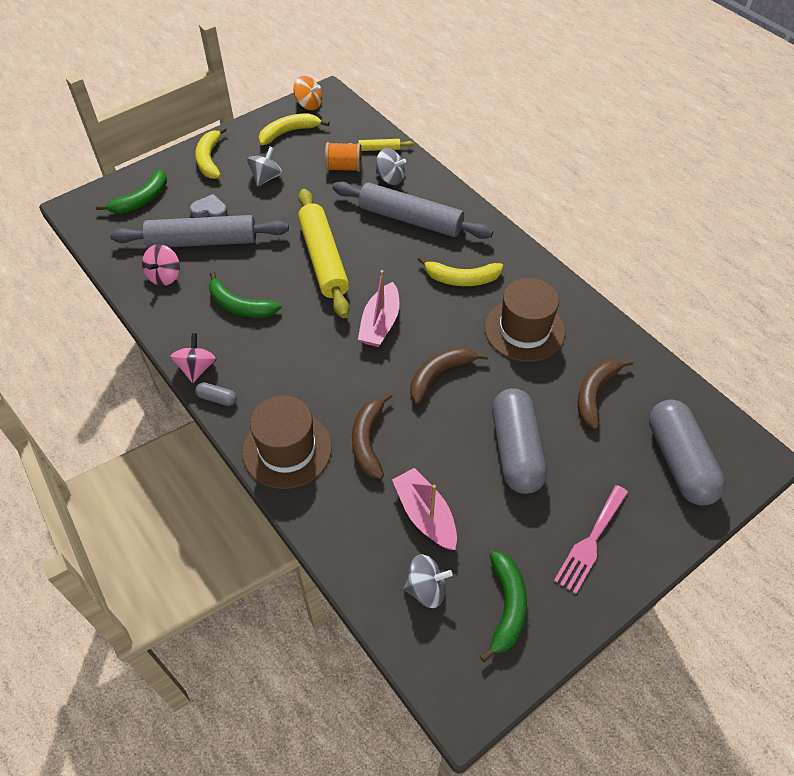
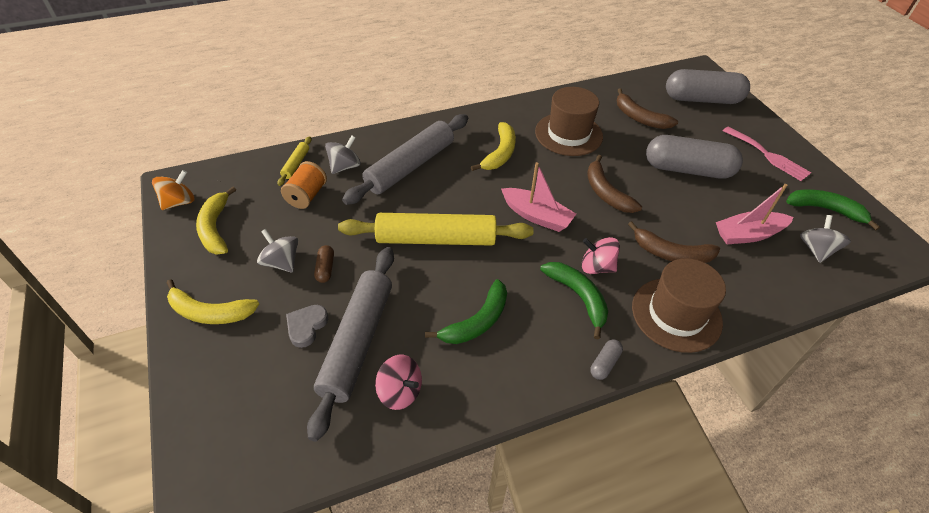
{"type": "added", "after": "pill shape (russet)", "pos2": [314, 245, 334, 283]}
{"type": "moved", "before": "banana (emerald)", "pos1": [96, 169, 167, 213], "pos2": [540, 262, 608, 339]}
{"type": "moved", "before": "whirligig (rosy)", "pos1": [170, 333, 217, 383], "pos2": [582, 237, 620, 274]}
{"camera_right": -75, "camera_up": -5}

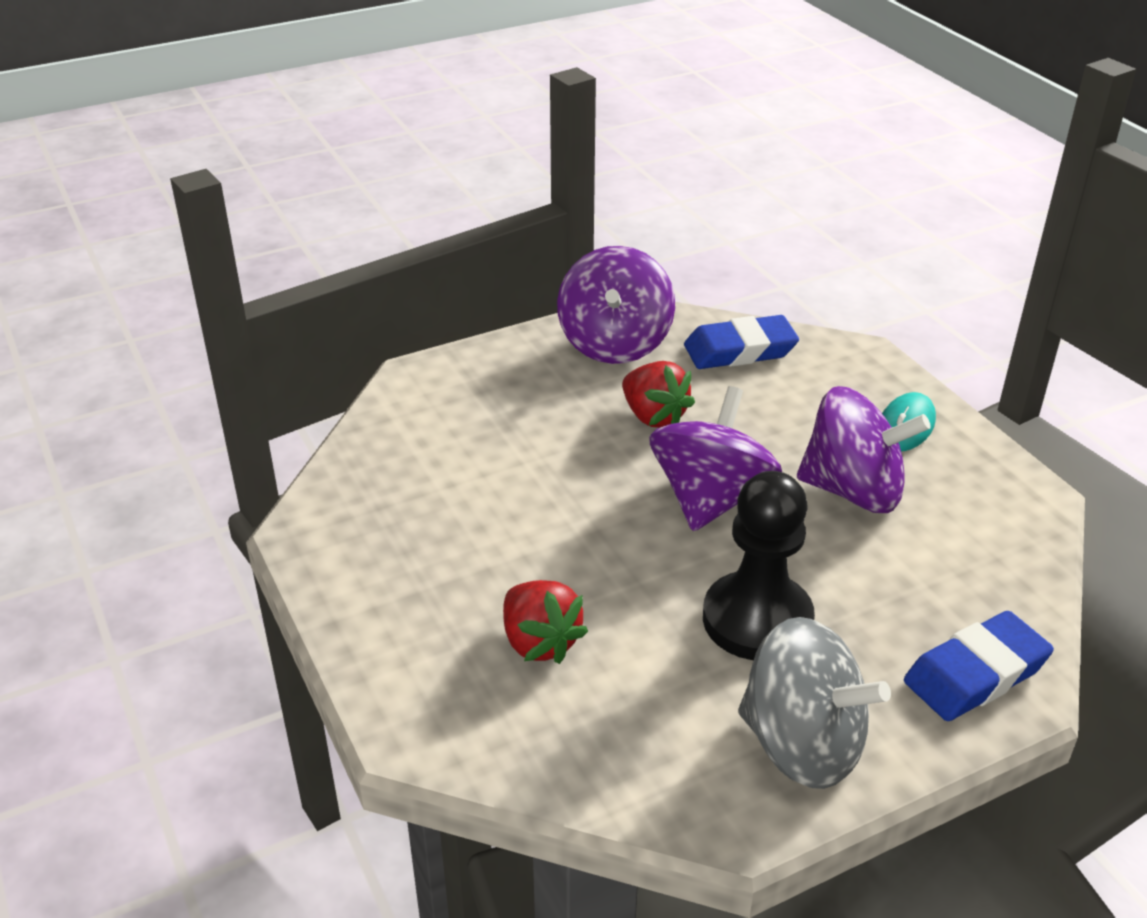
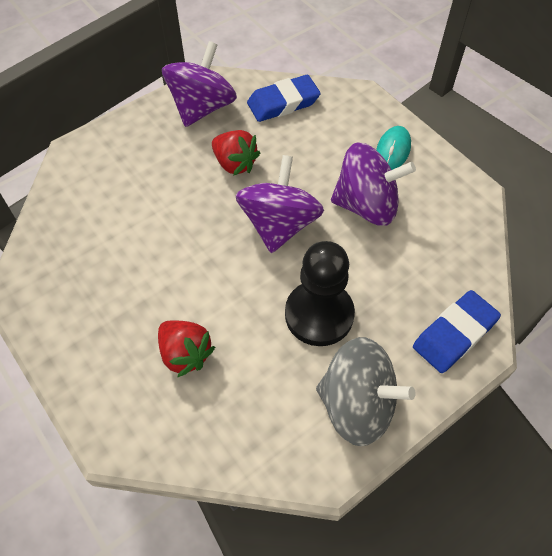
{"type": "turned", "before": "whirligig (purple)", "pos1": [557, 246, 675, 364], "pos2": [162, 41, 237, 127], "turn": -150}
{"camera_right": -10, "camera_up": 20}

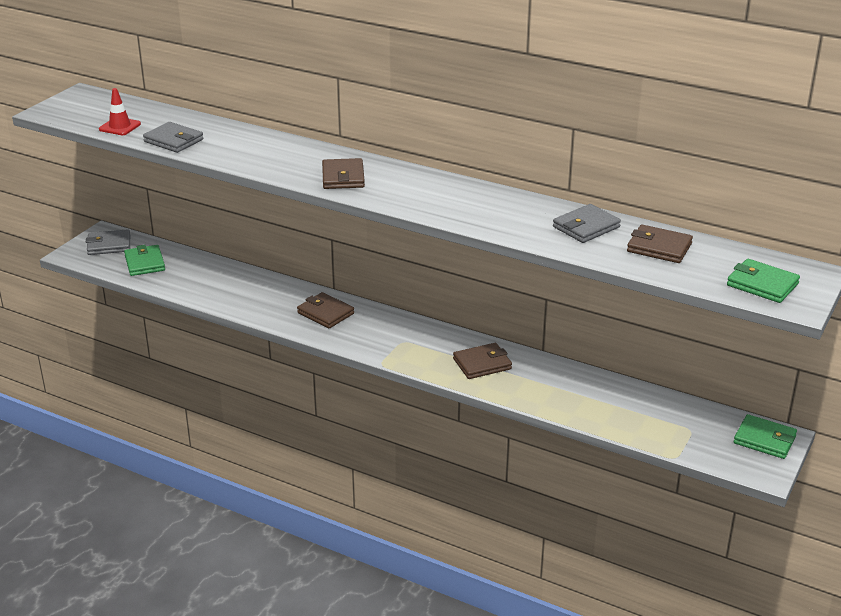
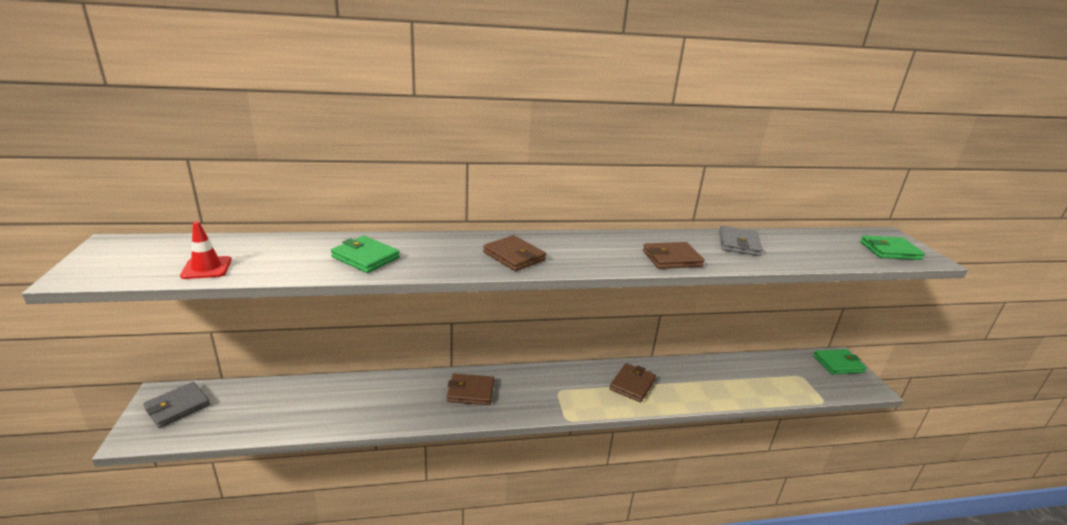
{"type": "removed", "before": "card wallet (ash-grey)", "pos1": [143, 122, 204, 153]}
{"type": "moved", "before": "card wallet (emerald)", "pos1": [124, 245, 165, 276], "pos2": [331, 236, 400, 273]}
{"type": "moved", "before": "card wallet (russet)", "pos1": [627, 225, 693, 263], "pos2": [643, 242, 705, 269]}
{"camera_right": -40, "camera_up": -5}

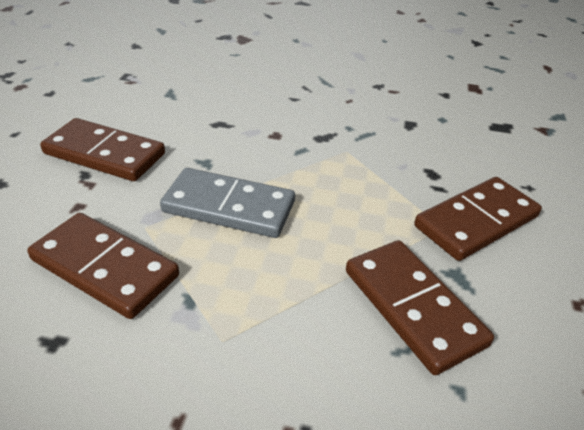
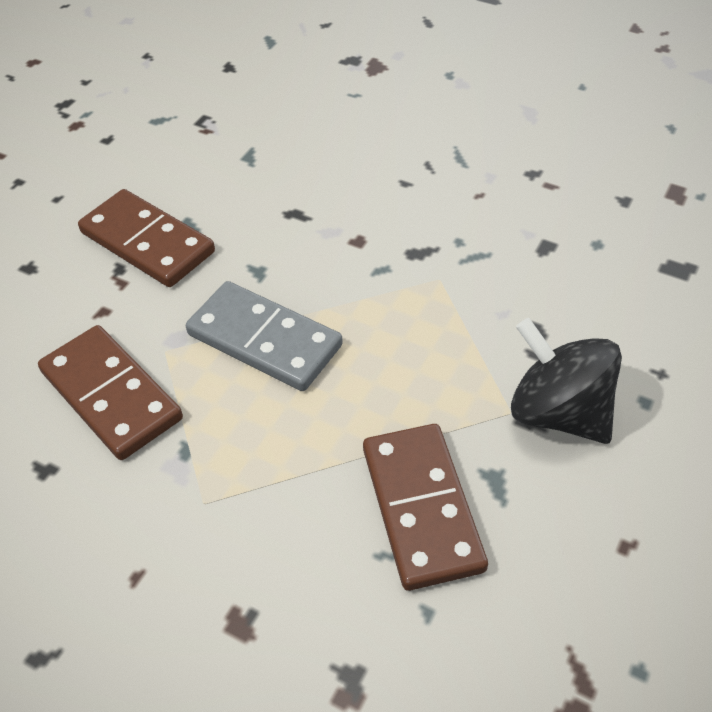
{"type": "replaced", "before": "domino (russet)", "after": "whirligig (black)", "pos1": [414, 177, 542, 261], "pos2": [511, 318, 622, 444]}
{"camera_right": 20, "camera_up": 10}

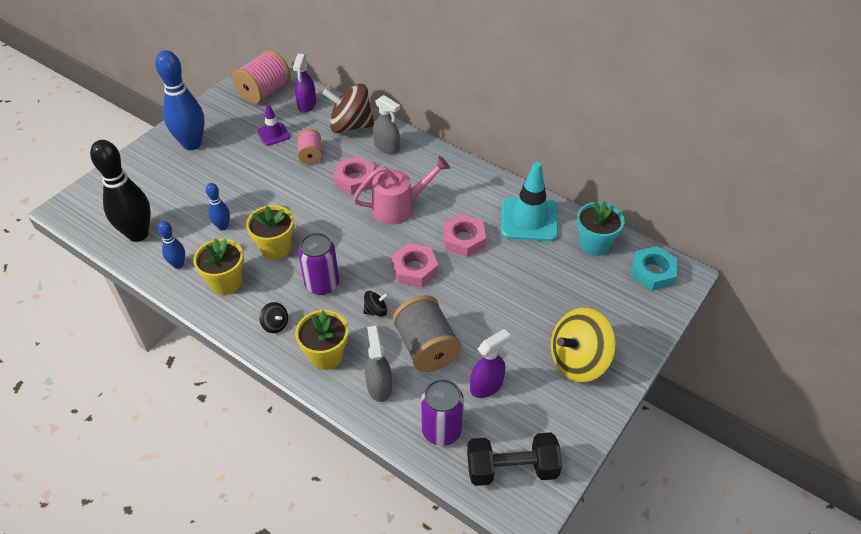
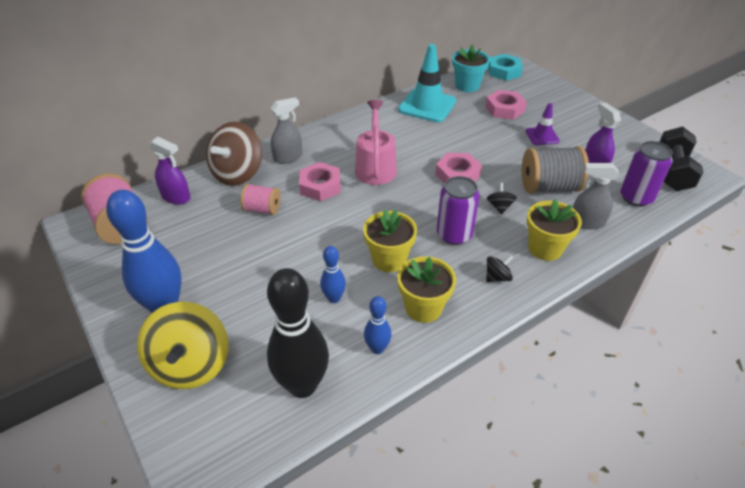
{"type": "moved", "before": "road cone (purple)", "pos1": [257, 104, 290, 146], "pos2": [526, 103, 560, 145]}
{"type": "moved", "before": "hexagon nut (rosy)", "pos1": [443, 214, 486, 257], "pos2": [485, 90, 527, 120]}
{"type": "moved", "before": "whirligig (golden)", "pos1": [551, 308, 616, 382], "pos2": [137, 302, 229, 389]}
{"camera_right": -70, "camera_up": -5}

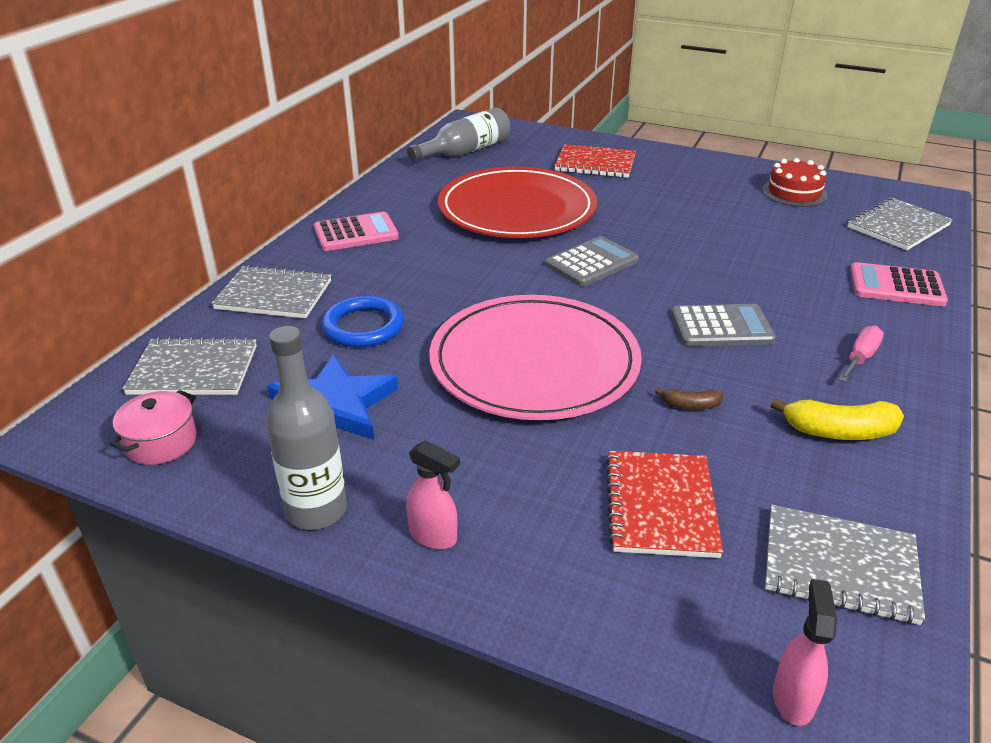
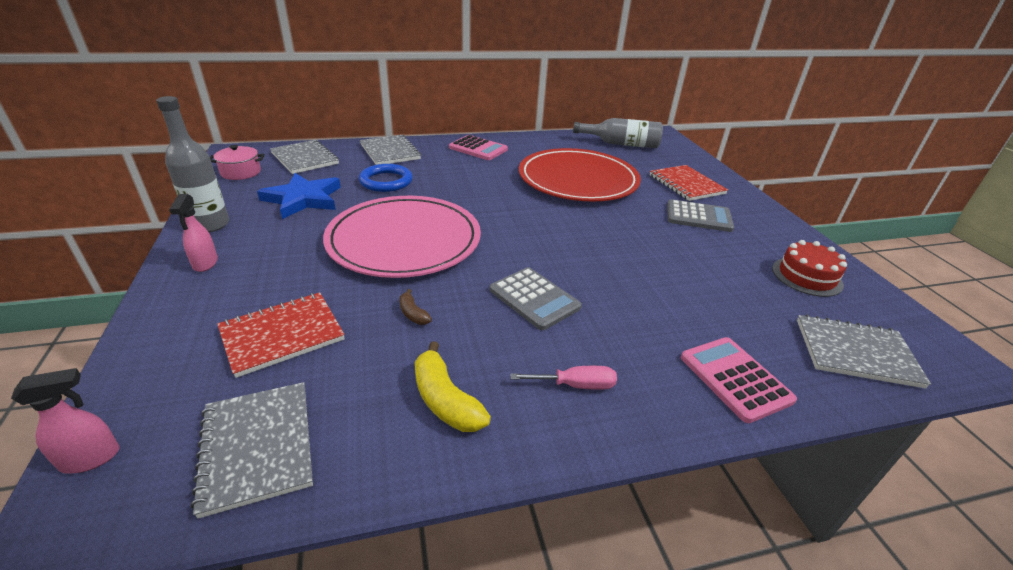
{"type": "moved", "before": "adding machine (ash-grey)", "pos1": [545, 236, 639, 287], "pos2": [667, 199, 734, 232]}
{"camera_right": 50, "camera_up": 0}

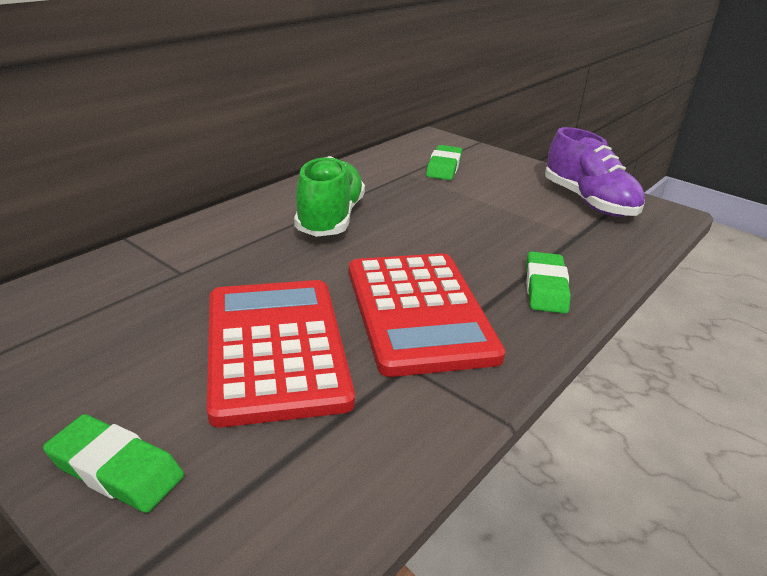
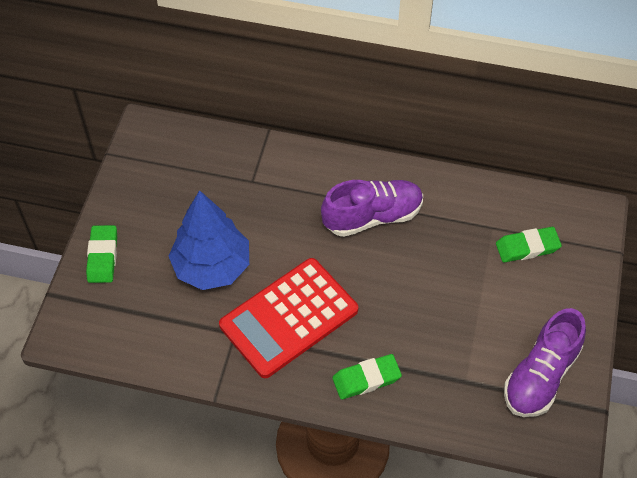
{"type": "replaced", "before": "adding machine (crimson)", "after": "fir tree (cobalt)", "pos1": [207, 280, 355, 428], "pos2": [169, 190, 249, 290]}
{"type": "recoloured", "before": "lace-up shoe (emerald)", "after": "lace-up shoe (purple)", "pos1": [294, 156, 365, 237], "pos2": [321, 180, 423, 237]}
{"camera_right": 65, "camera_up": 25}

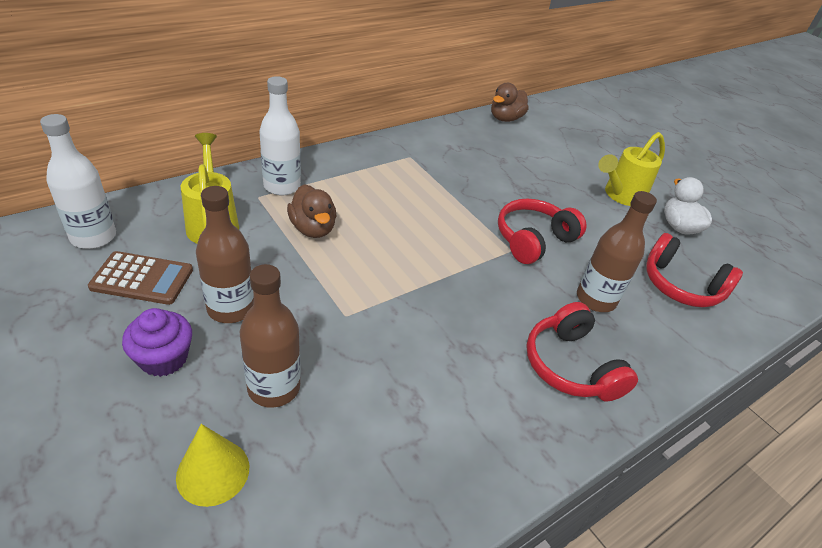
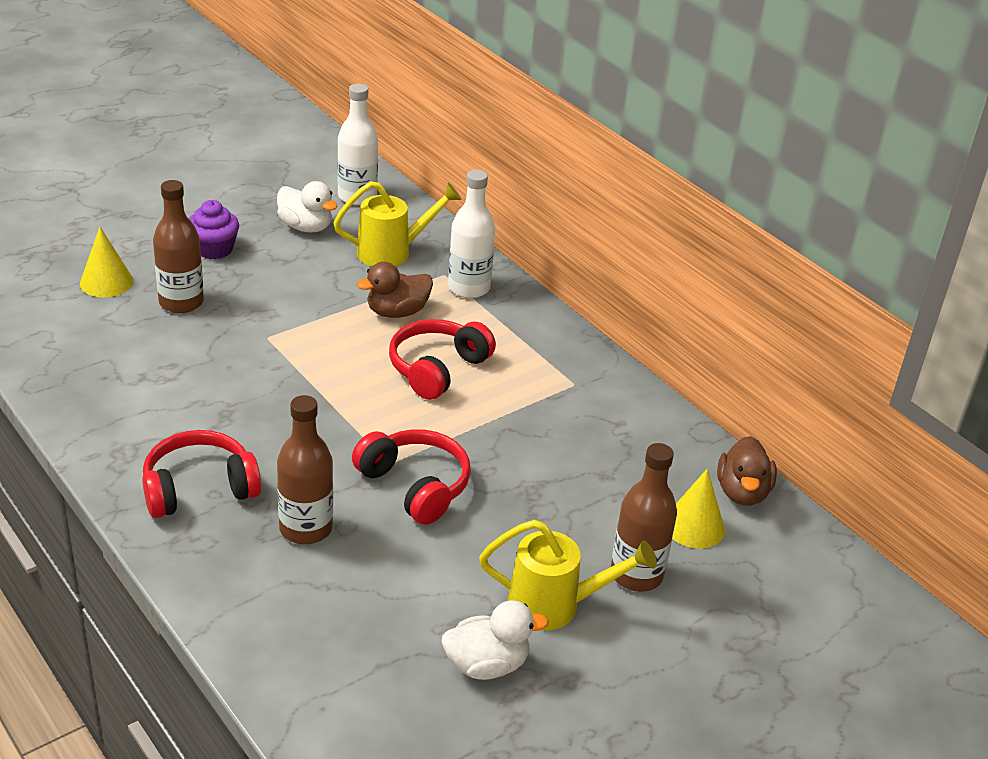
{"type": "added", "after": "solid cone (golden)", "pos2": [673, 469, 725, 548]}
{"type": "moved", "before": "drink bottle (russet)", "pos1": [196, 186, 254, 323], "pos2": [611, 443, 677, 592]}
{"type": "moved", "before": "headphones (crimson)", "pos1": [646, 233, 743, 307], "pos2": [389, 319, 496, 400]}
{"type": "replaced", "before": "adding machine (russet)", "after": "rubber duck (snow-white)", "pos1": [88, 251, 193, 305], "pos2": [277, 181, 338, 232]}
{"type": "turned", "before": "rubber duck (russet)", "pos1": [491, 83, 529, 122], "pos2": [717, 436, 777, 506], "turn": -120}
{"type": "turned", "before": "sprinkling can (golden)", "pos1": [598, 132, 665, 206], "pos2": [479, 520, 657, 630], "turn": 135}
{"camera_right": 90, "camera_up": -5}

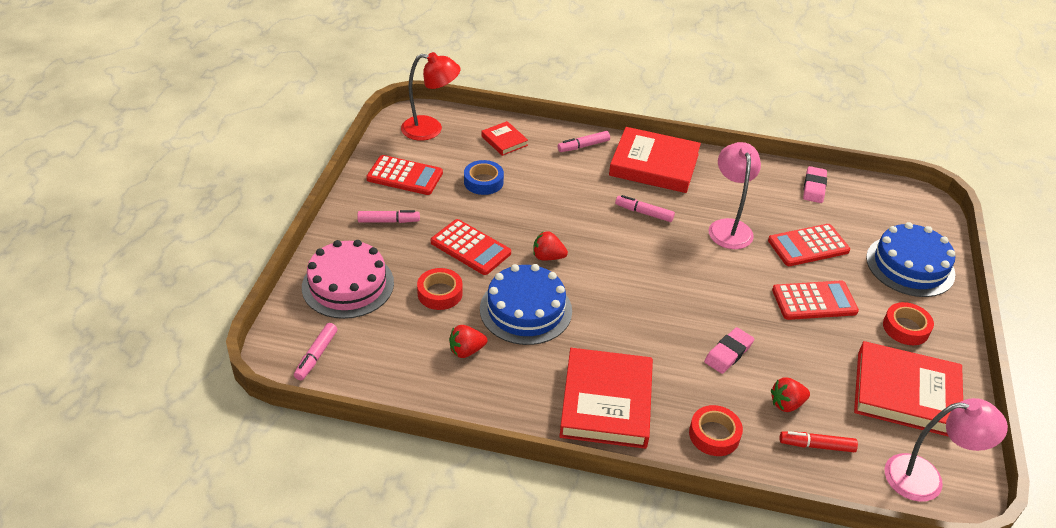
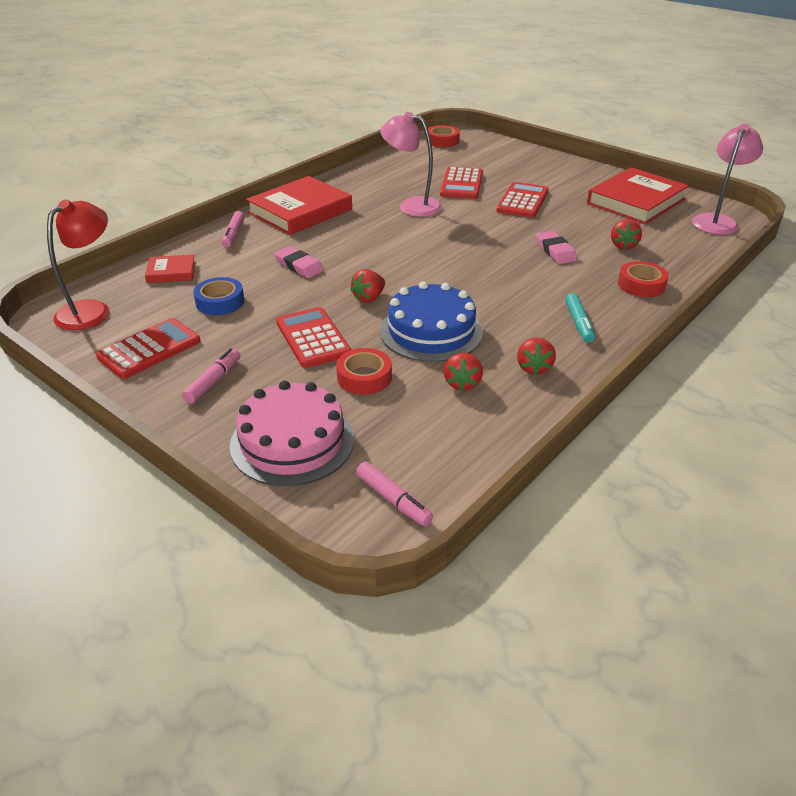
{"type": "removed", "before": "marker pen (rosy)", "pos1": [615, 195, 675, 222]}
{"type": "removed", "before": "marker pen (crimson)", "pos1": [780, 431, 858, 452]}
{"type": "removed", "before": "gateau (cobalt)", "pos1": [866, 222, 956, 297]}
{"type": "added", "after": "toy strawberry (crimson)", "pos2": [517, 337, 556, 375]}
{"type": "moved", "before": "gum eraser (rosy)", "pos1": [803, 166, 827, 203], "pos2": [274, 246, 324, 278]}
{"type": "moved", "before": "roll of tape (crimson)", "pos1": [883, 302, 934, 345], "pos2": [426, 125, 460, 147]}
{"type": "replaced", "before": "hardcover (crimson)", "after": "marker pen (aqua)", "pos1": [559, 348, 653, 449], "pos2": [565, 293, 595, 343]}
{"type": "turned", "before": "adding machine (crimson)", "pos1": [431, 219, 511, 275], "pos2": [276, 307, 351, 368], "turn": -90}
{"camera_right": -60, "camera_up": -5}

